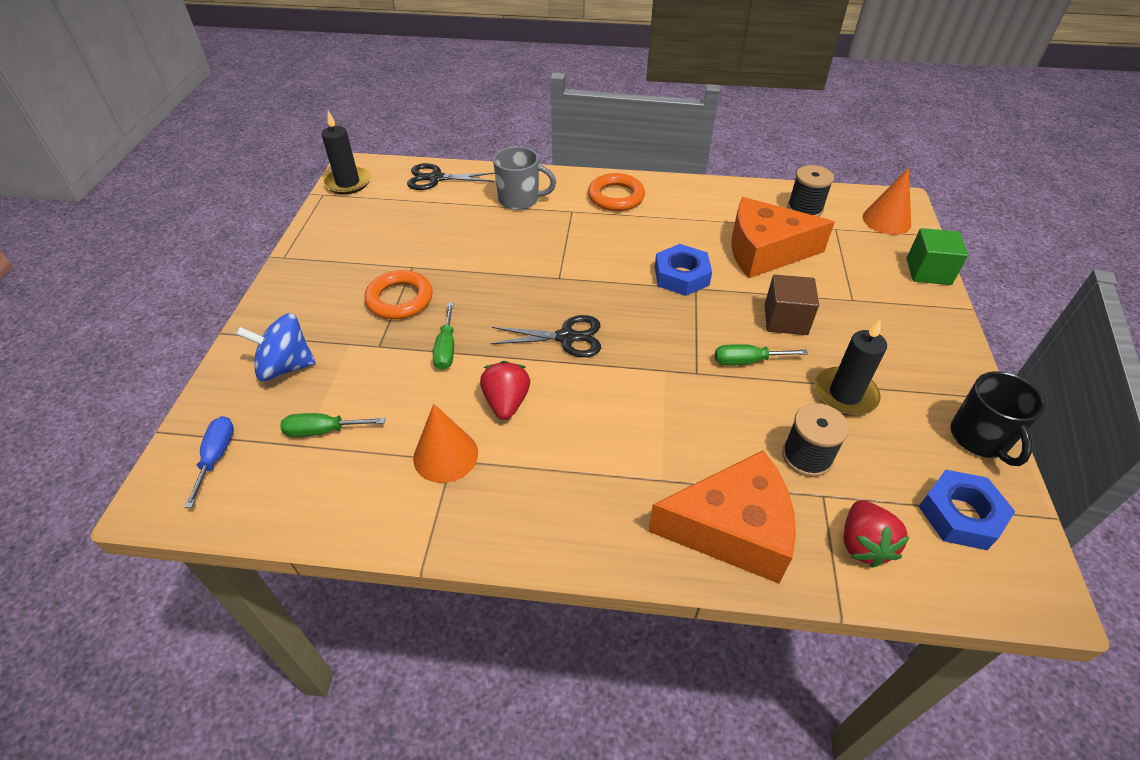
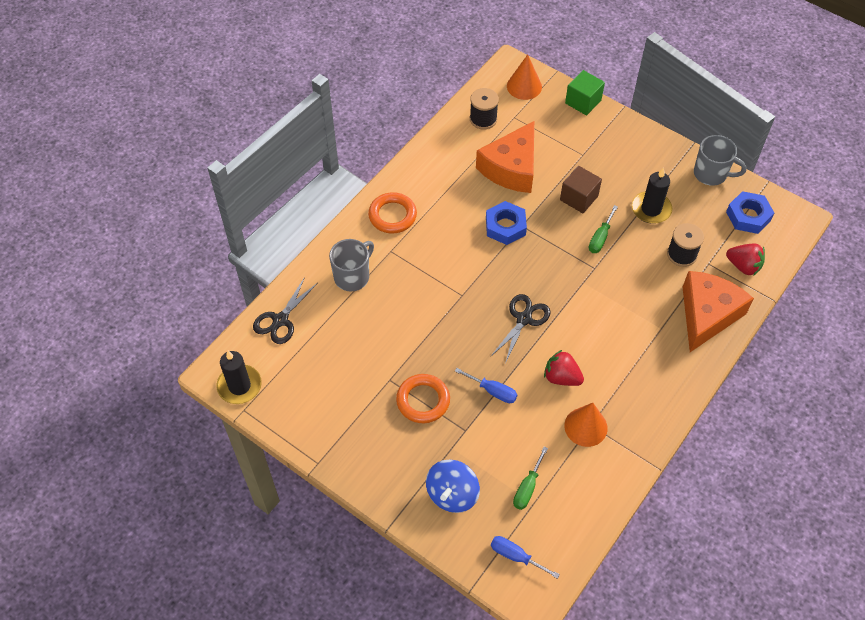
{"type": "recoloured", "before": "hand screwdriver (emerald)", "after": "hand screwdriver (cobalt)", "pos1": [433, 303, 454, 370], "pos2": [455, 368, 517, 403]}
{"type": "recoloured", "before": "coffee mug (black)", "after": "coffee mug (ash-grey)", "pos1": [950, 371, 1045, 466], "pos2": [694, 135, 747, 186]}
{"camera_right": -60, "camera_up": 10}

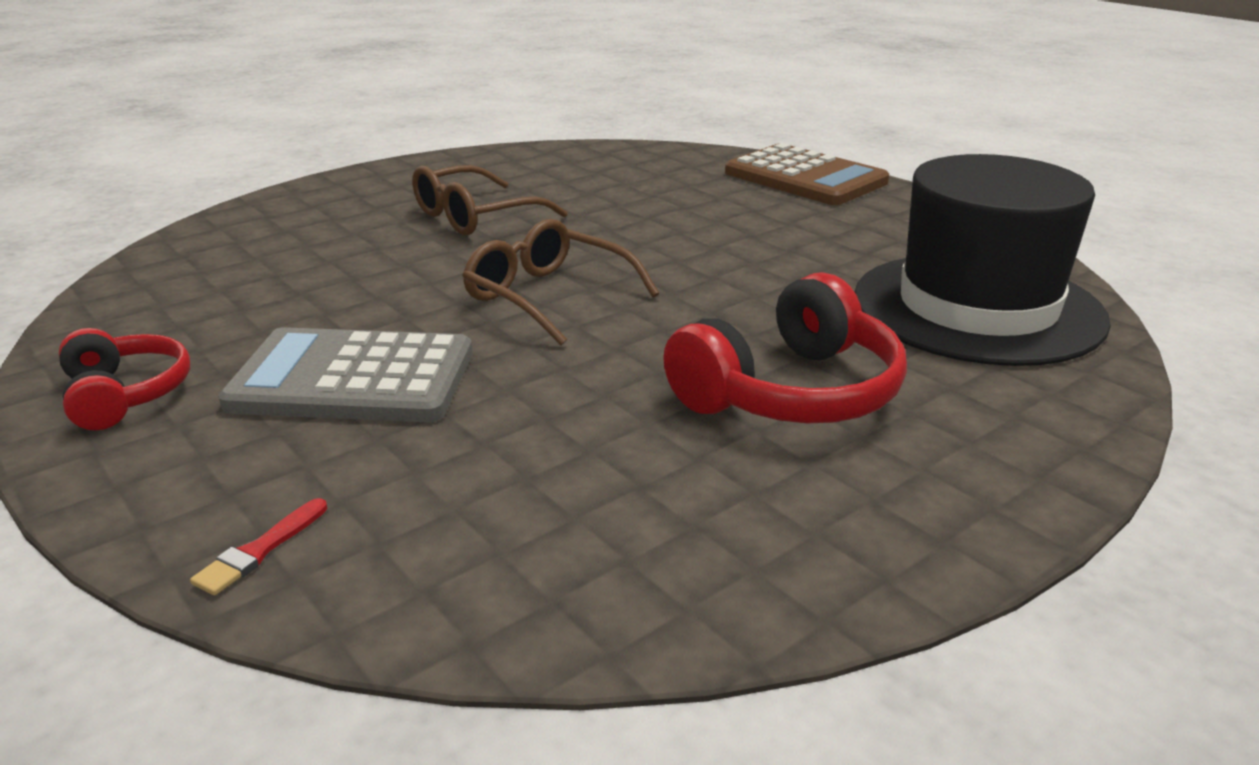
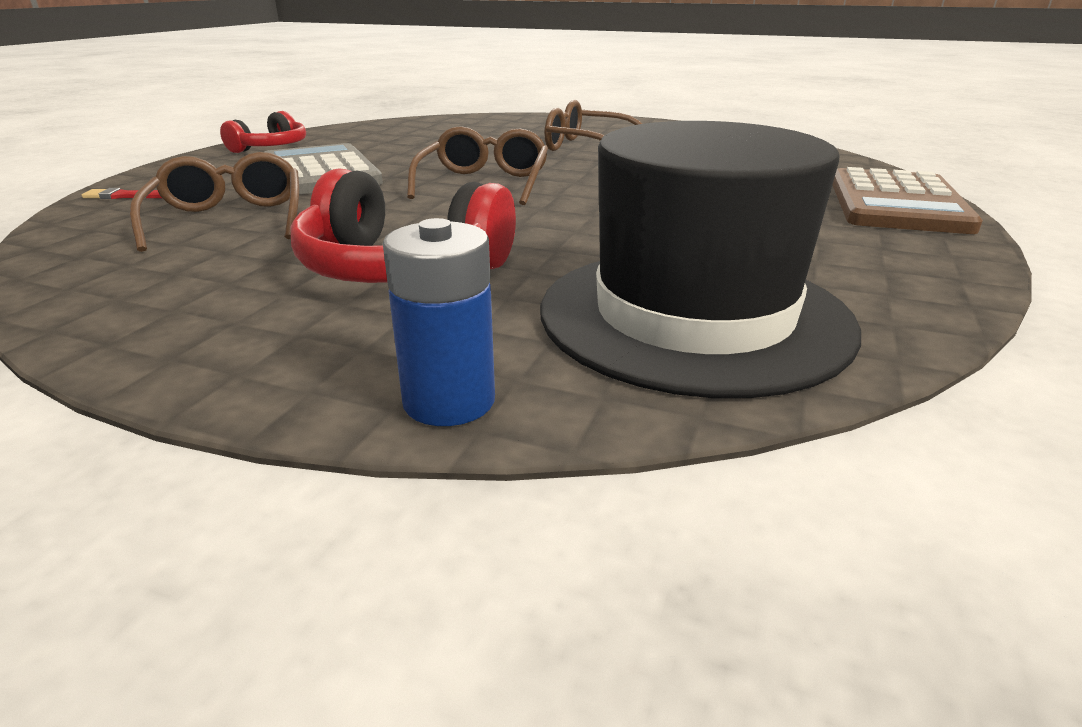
{"type": "added", "after": "eyeglasses (russet)", "pos2": [130, 152, 299, 252]}
{"type": "added", "after": "battery (cobalt)", "pos2": [383, 218, 495, 426]}
{"camera_right": 60, "camera_up": 0}

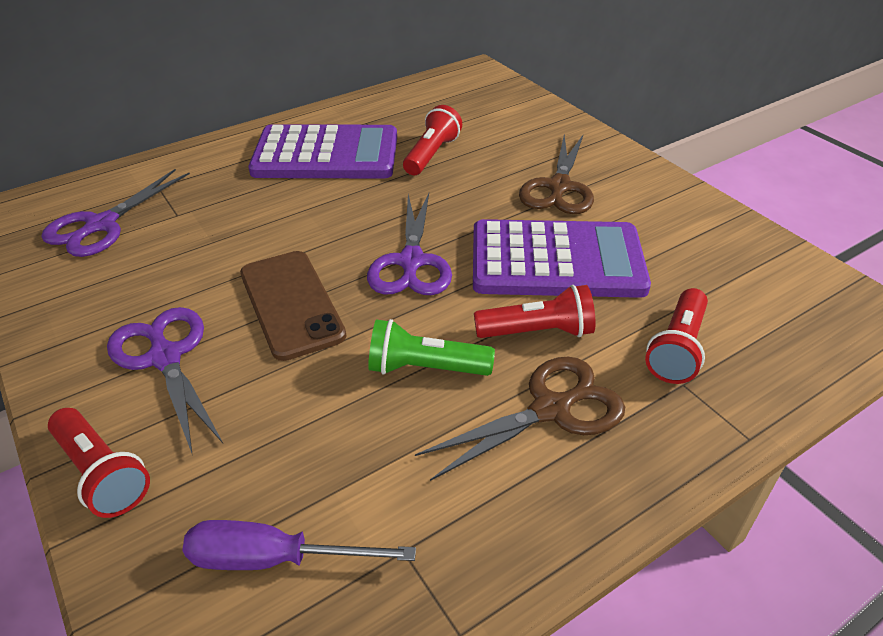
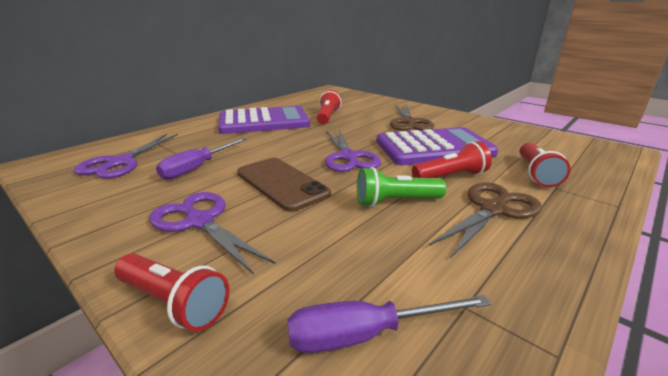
{"type": "added", "after": "hand screwdriver (purple)", "pos2": [156, 138, 247, 180]}
{"camera_right": -15, "camera_up": -15}

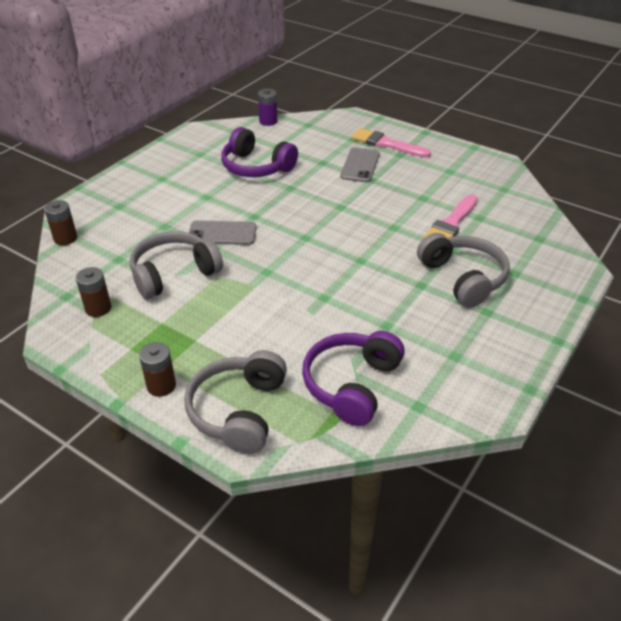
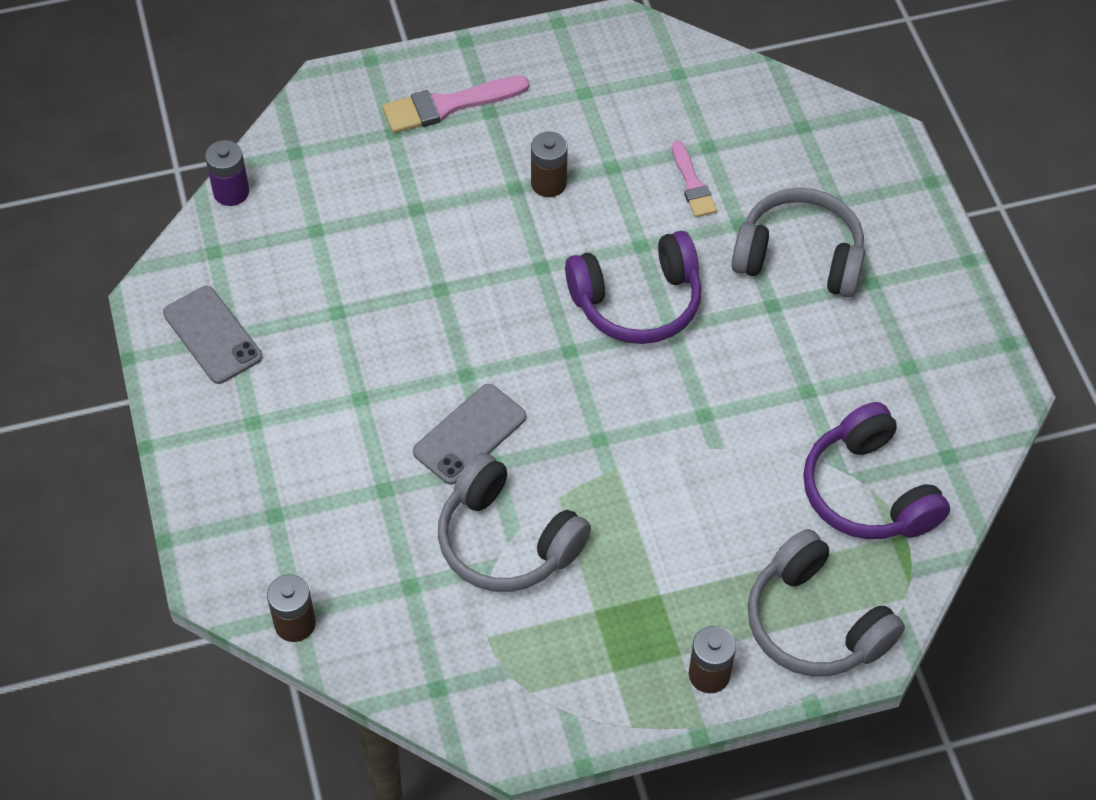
{"type": "moved", "before": "battery (russet)", "pos1": [76, 267, 111, 317], "pos2": [531, 132, 568, 197]}
{"type": "moved", "before": "headphones (purple)", "pos1": [221, 127, 298, 177], "pos2": [565, 231, 701, 344]}
{"type": "moved", "before": "phone (ash-grey)", "pos1": [340, 147, 380, 182], "pos2": [163, 286, 262, 384]}
{"type": "turned", "before": "headphones (ash-grey)", "pos1": [130, 231, 223, 299], "pos2": [438, 453, 591, 592], "turn": -60}
{"type": "resized", "before": "paint brush (rosy)", "pos1": [423, 194, 478, 239], "pos2": [672, 141, 717, 217], "scale": 0.63}
{"camera_right": -50, "camera_up": 15}

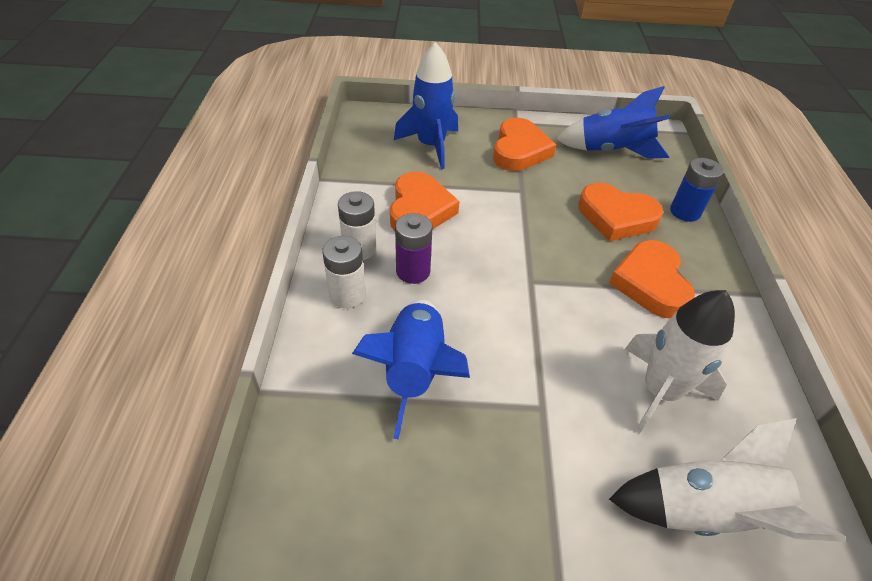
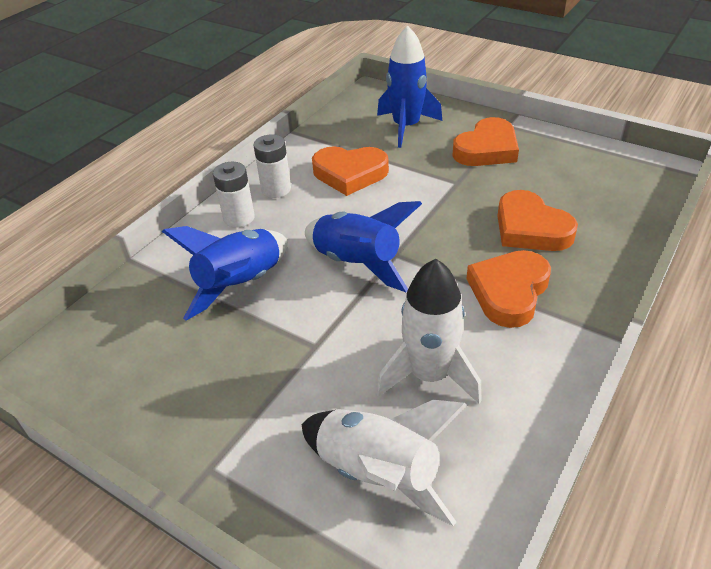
{"type": "removed", "before": "battery (purple)", "pos1": [395, 213, 433, 284]}
{"type": "removed", "before": "battery (cobalt)", "pos1": [670, 158, 724, 222]}
{"type": "moved", "before": "rocket (cobalt)", "pos1": [556, 86, 670, 159], "pos2": [305, 201, 422, 293]}
{"type": "turned", "before": "love heart (orange-coloured)", "pos1": [390, 172, 460, 231], "pos2": [312, 146, 389, 196], "turn": 60}
{"camera_right": 35, "camera_up": -5}

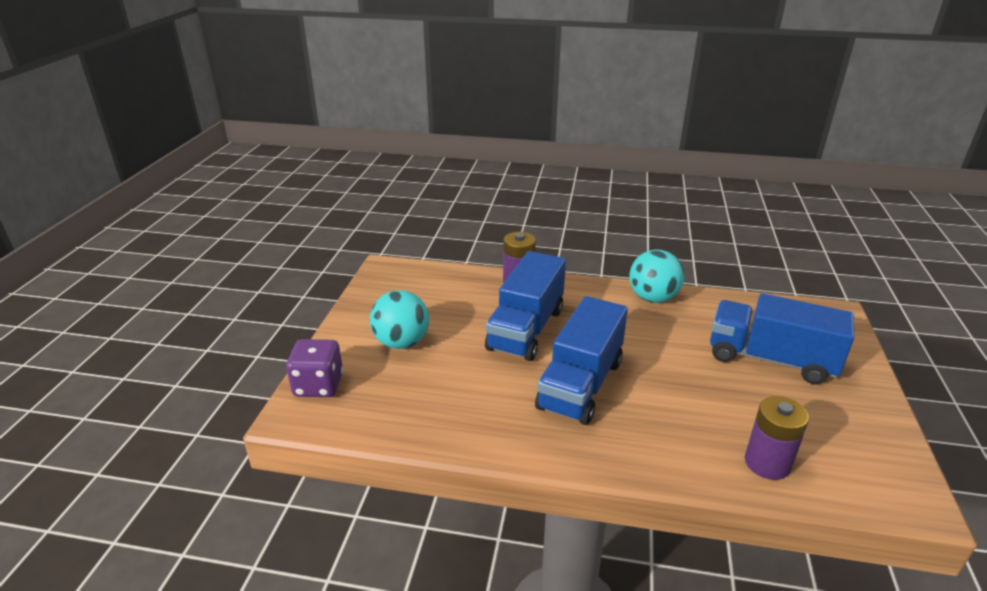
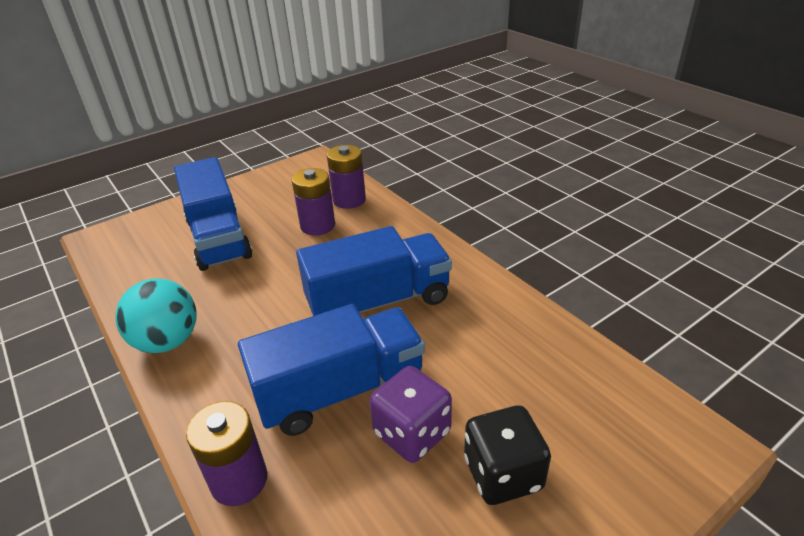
{"type": "added", "after": "battery (purple)", "pos2": [291, 168, 335, 235]}
{"type": "moved", "before": "dice (purple)", "pos1": [286, 339, 343, 397], "pos2": [369, 366, 452, 463]}
{"type": "replaced", "before": "ball (aqua)", "after": "dice (black)", "pos1": [370, 290, 429, 349], "pos2": [464, 405, 551, 505]}
{"camera_right": -135, "camera_up": 5}

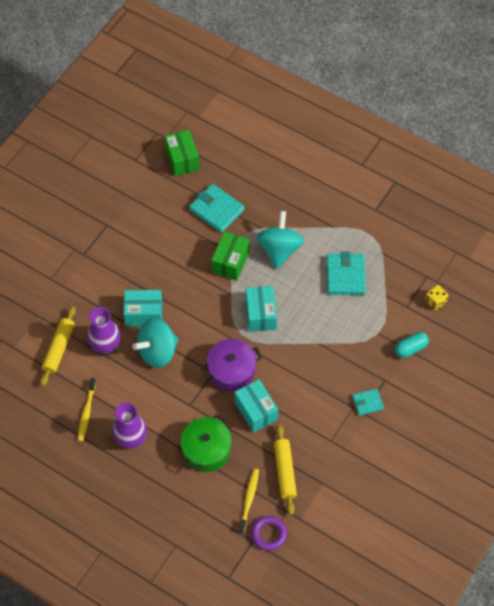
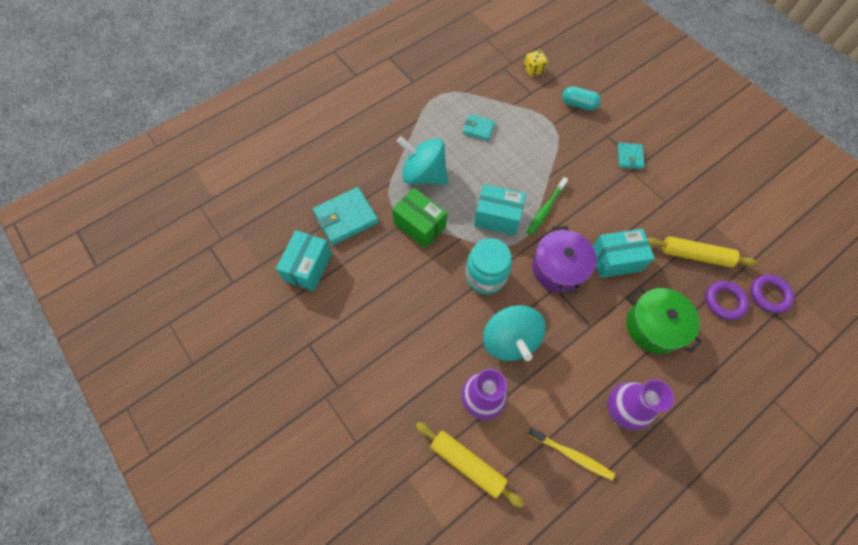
{"type": "removed", "before": "parcel (emerald)", "pos1": [164, 130, 200, 176]}
{"type": "added", "after": "jam jar (aqua)", "pos2": [466, 238, 512, 294]}
{"type": "added", "after": "tooth brush (emerald)", "pos2": [527, 177, 568, 235]}
{"type": "moved", "before": "parcel (aqua)", "pos1": [124, 290, 163, 327], "pos2": [276, 230, 332, 291]}
{"type": "replaced", "before": "tooth brush (golden)", "after": "torus (purple)", "pos1": [238, 469, 259, 533], "pos2": [705, 281, 749, 320]}
{"type": "turned", "before": "pill shape (aqua)", "pos1": [395, 332, 429, 358], "pos2": [562, 86, 601, 110], "turn": -60}
{"type": "resized", "before": "card wallet (aqua)", "pos1": [326, 252, 366, 295], "pos2": [463, 114, 495, 141], "scale": 0.57}
{"camera_right": -70, "camera_up": 5}

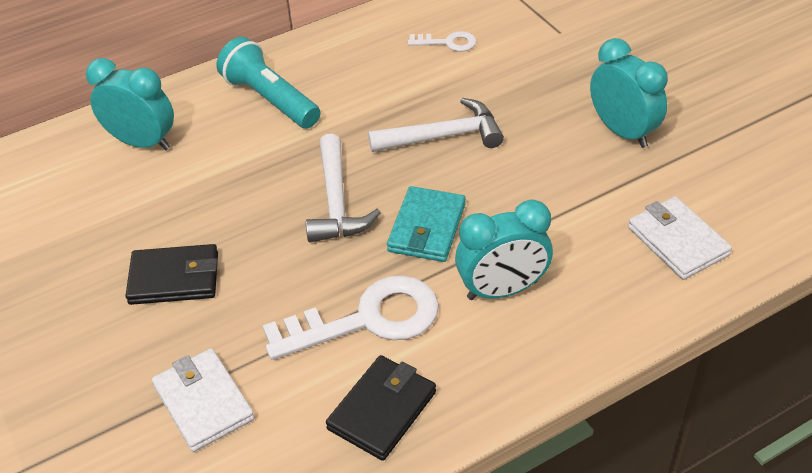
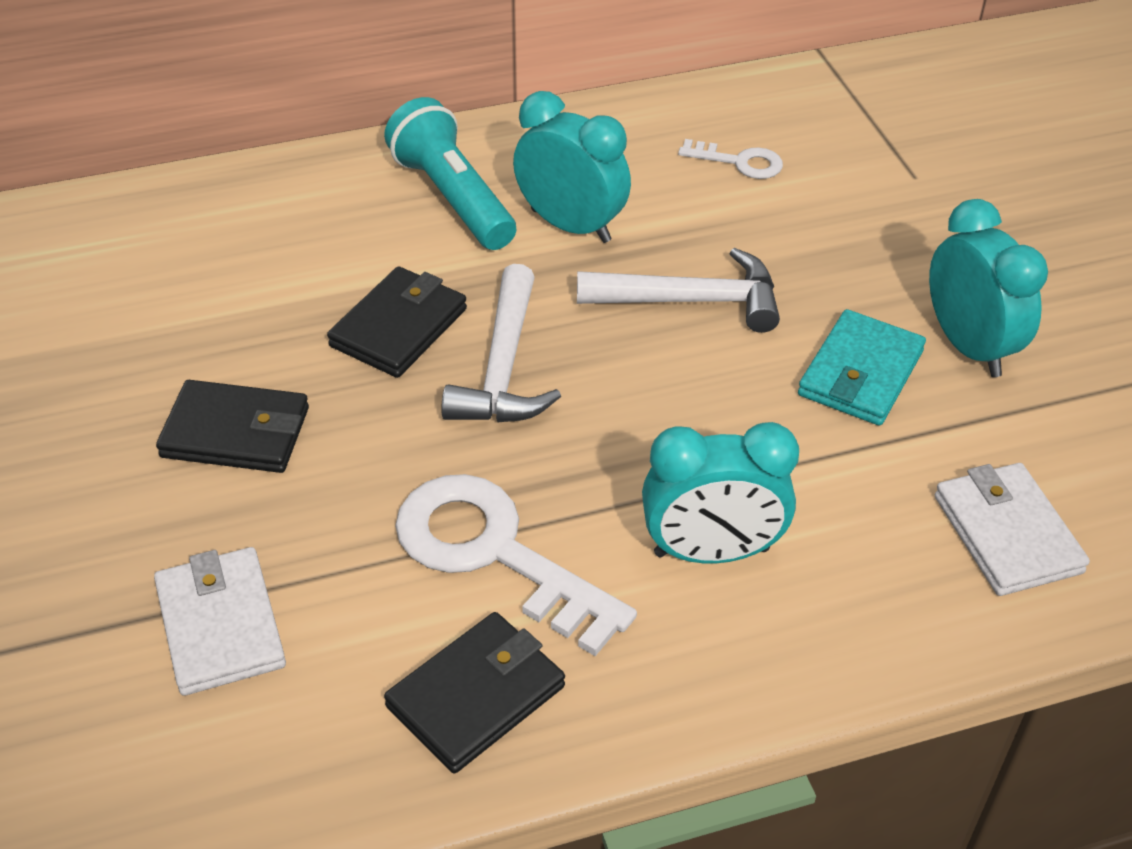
{"type": "added", "after": "card wallet (black)", "pos2": [327, 266, 467, 378]}
{"type": "moved", "before": "alarm clock (aqua)", "pos1": [86, 58, 174, 150], "pos2": [513, 91, 631, 243]}
{"type": "moved", "before": "card wallet (aqua)", "pos1": [387, 186, 466, 262], "pos2": [798, 309, 926, 426]}
{"type": "turned", "before": "latchkey (snow-white)", "pos1": [263, 275, 439, 360], "pos2": [395, 474, 637, 656], "turn": -135}
{"camera_right": 10, "camera_up": 0}

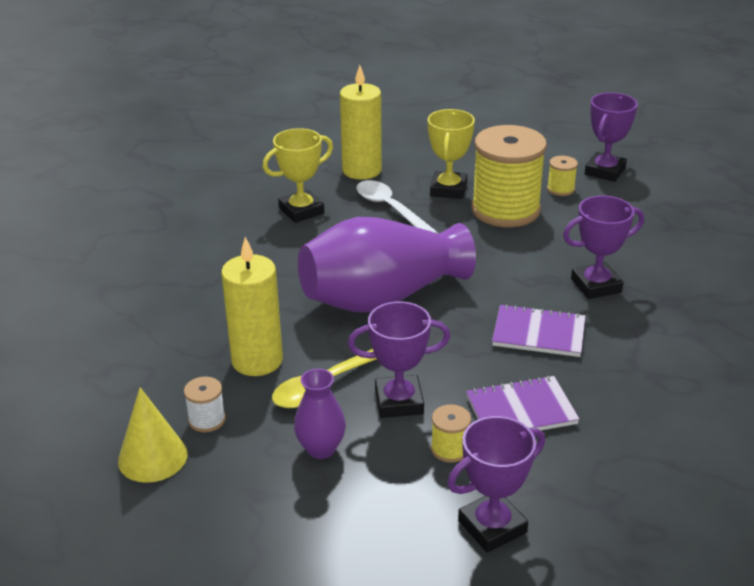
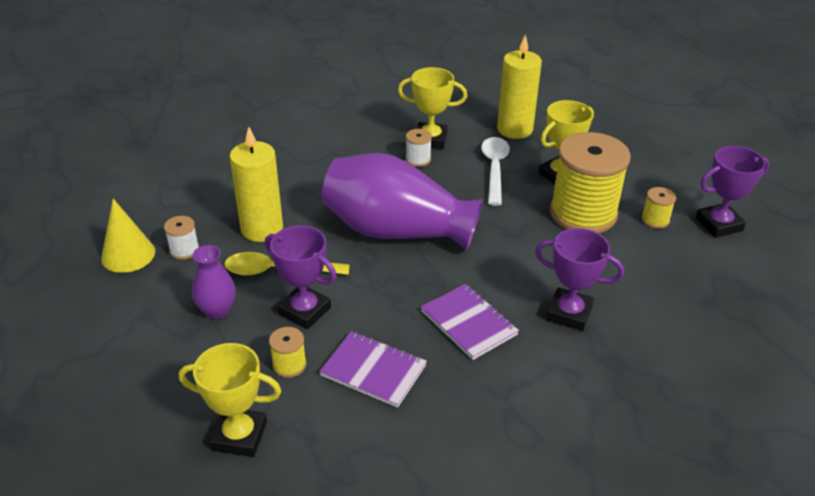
{"type": "added", "after": "spool (snow-white)", "pos2": [405, 129, 432, 167]}
{"type": "recoloured", "before": "award cup (purple)", "after": "award cup (golden)", "pos1": [448, 416, 545, 553], "pos2": [179, 343, 281, 457]}
{"camera_right": 40, "camera_up": 5}

